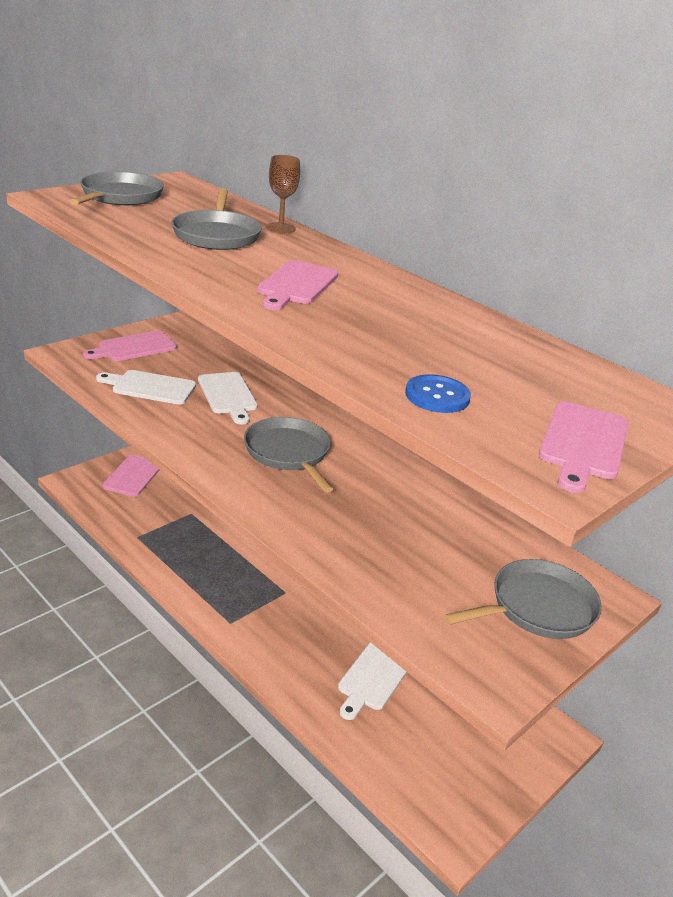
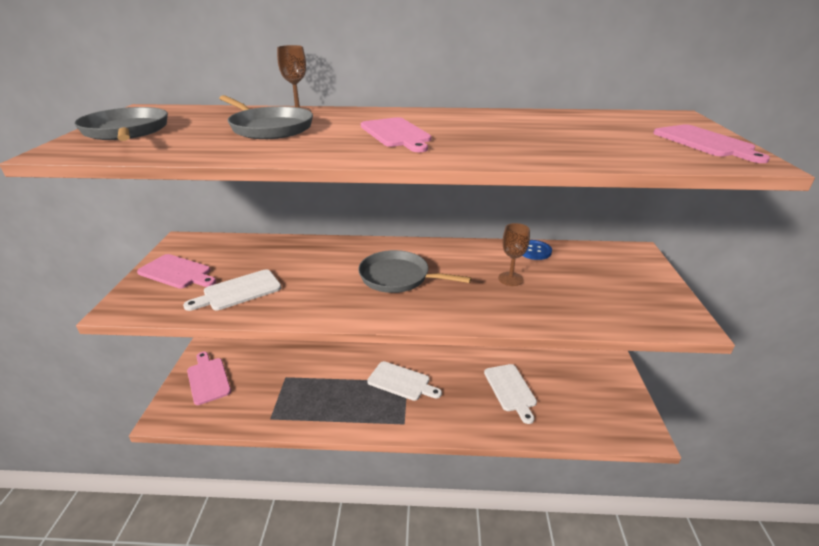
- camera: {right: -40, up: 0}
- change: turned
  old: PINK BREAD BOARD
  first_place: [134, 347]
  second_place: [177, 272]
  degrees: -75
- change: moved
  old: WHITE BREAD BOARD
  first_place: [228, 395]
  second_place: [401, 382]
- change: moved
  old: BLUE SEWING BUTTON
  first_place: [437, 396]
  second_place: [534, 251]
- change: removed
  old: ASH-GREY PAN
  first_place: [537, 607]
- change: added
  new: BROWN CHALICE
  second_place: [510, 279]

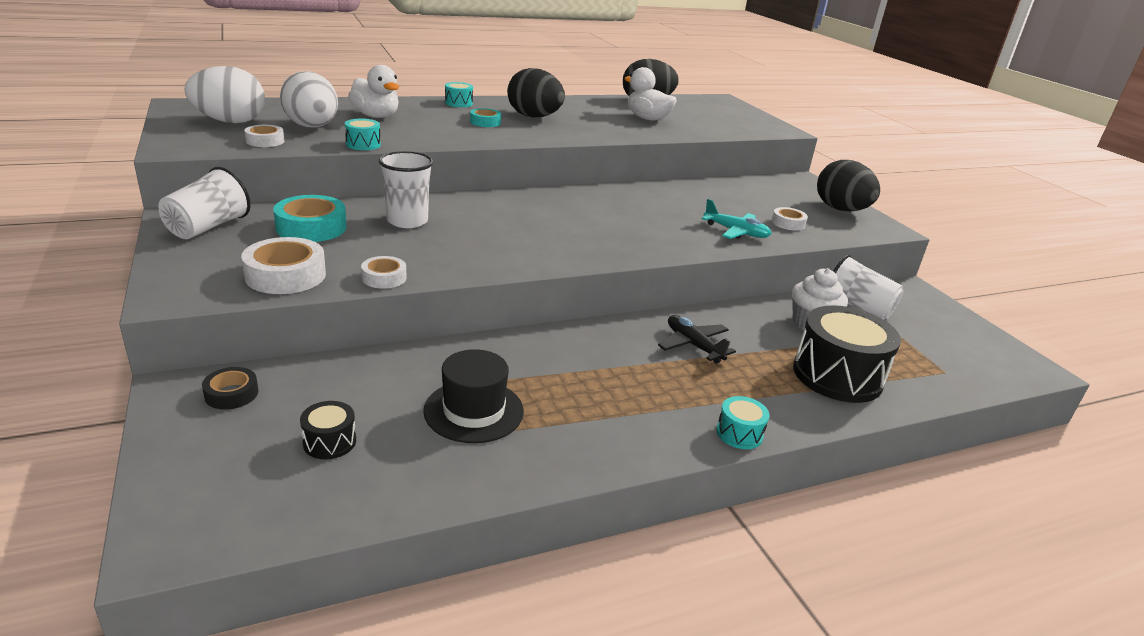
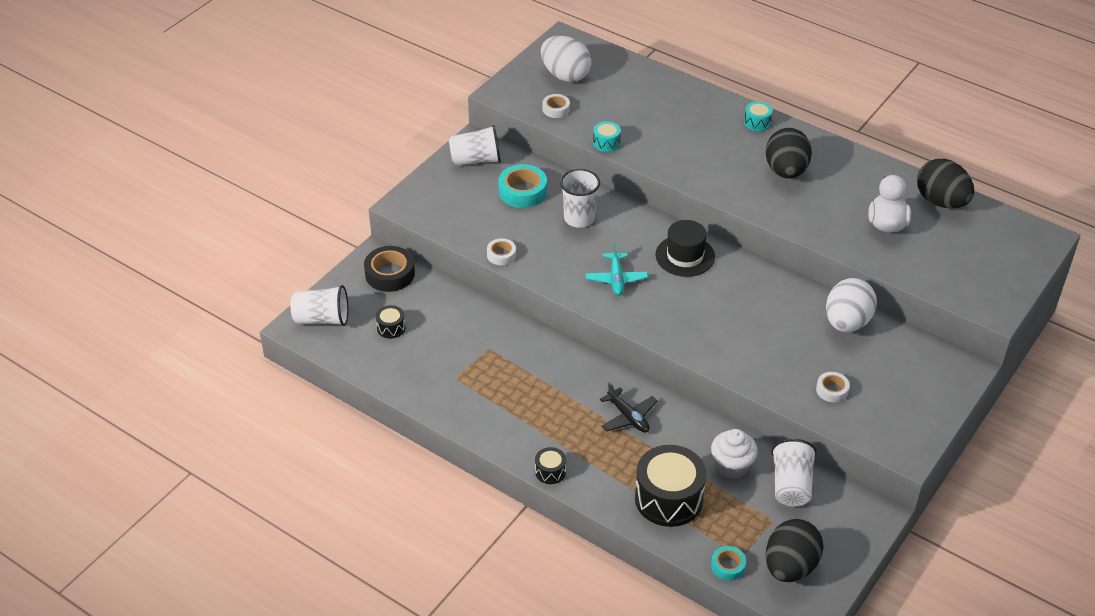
- camera: {right: 60, up: 15}
- change: removed
  old: WHITE TOY DUCK
  first_place: [376, 116]
- change: moved
  old: WHITE EGG SHAPE
  first_place: [312, 127]
  second_place: [847, 322]
- change: moved
  old: AQUA STICKY TAPE
  first_place: [485, 122]
  second_place: [728, 566]
- change: moved
  old: JET-BLACK EGG SHAPE
  first_place: [841, 210]
  second_place: [790, 567]
- change: moved
  old: AQUA AEROPLANE
  first_place: [736, 232]
  second_place: [616, 279]
- change: removed
  old: WHITE STICKY TAPE
  first_place: [285, 275]
- change: turned
  old: JET-BLACK AEROPLANE
  first_place: [693, 345]
  second_place: [628, 417]
  degrees: 120
- change: moved
  old: JET-BLACK TOP HAT
  first_place: [474, 411]
  second_place: [685, 256]
- change: resized
  old: JET-BLACK STICKY TAPE
  first_place: [231, 394]
  second_place: [390, 274]
  factor: 1.73
- change: recoloured
  old: AQUA TOY DRUM
  new: JET-BLACK TOY DRUM
  first_place: [739, 433]
  second_place: [550, 471]
- change: added
  new: WHITE TUMBLER
  second_place: [322, 319]

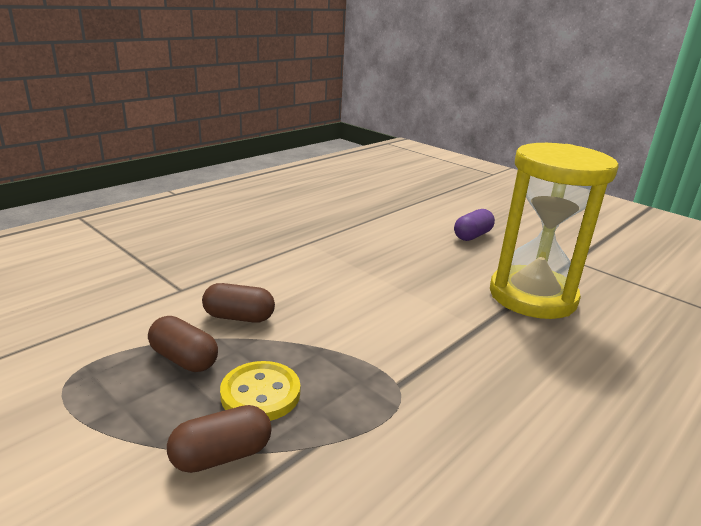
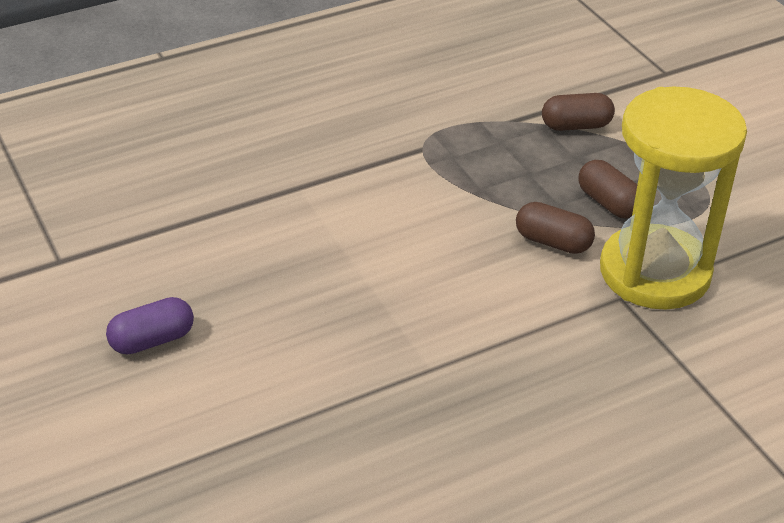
- camera: {right: -160, up: 15}
- change: moved
  old: GOLDEN SANDGLASS
  first_place: [532, 296]
  second_place: [654, 272]
- change: removed
  old: GOLDEN SEWING BUTTON
  first_place: [260, 394]

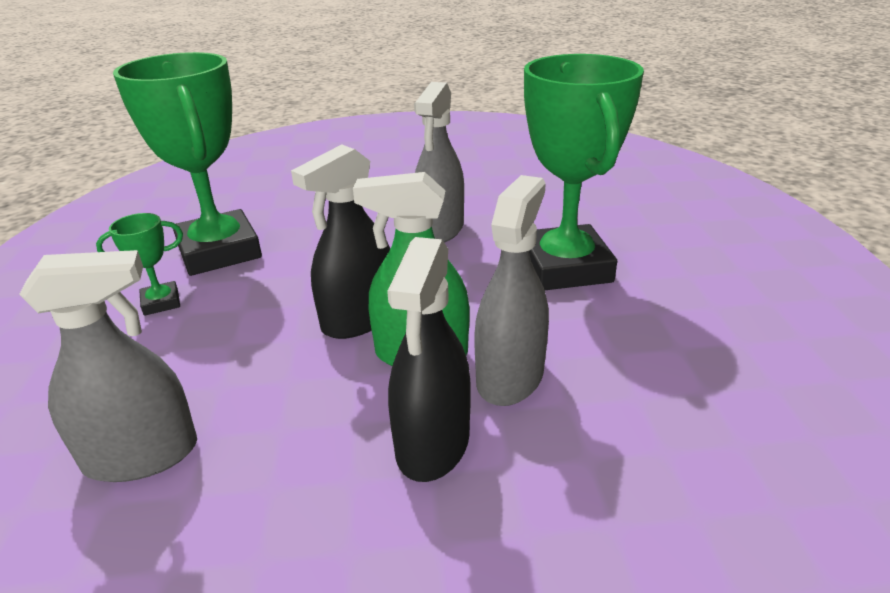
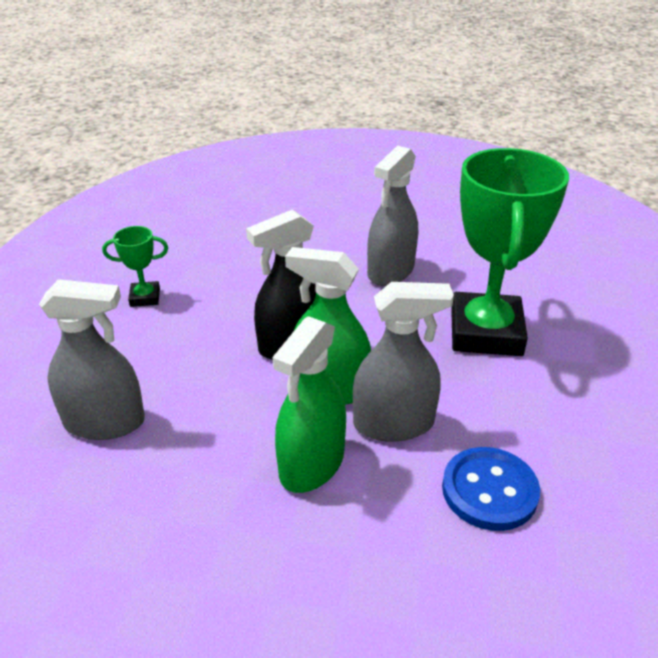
- camera: {right: 15, up: 5}
- change: removed
  old: GREEN PRIZE CUP
  first_place: [219, 251]
- change: turned
  old: ASH-GREY SPRAY CLEANER
  first_place: [510, 377]
  second_place: [393, 424]
  degrees: 45
- change: recoloured
  old: JET-BLACK SPRAY CLEANER
  new: GREEN SPRAY CLEANER
  first_place: [433, 443]
  second_place: [312, 464]
- change: added
  new: BLUE SEWING BUTTON
  second_place: [489, 490]

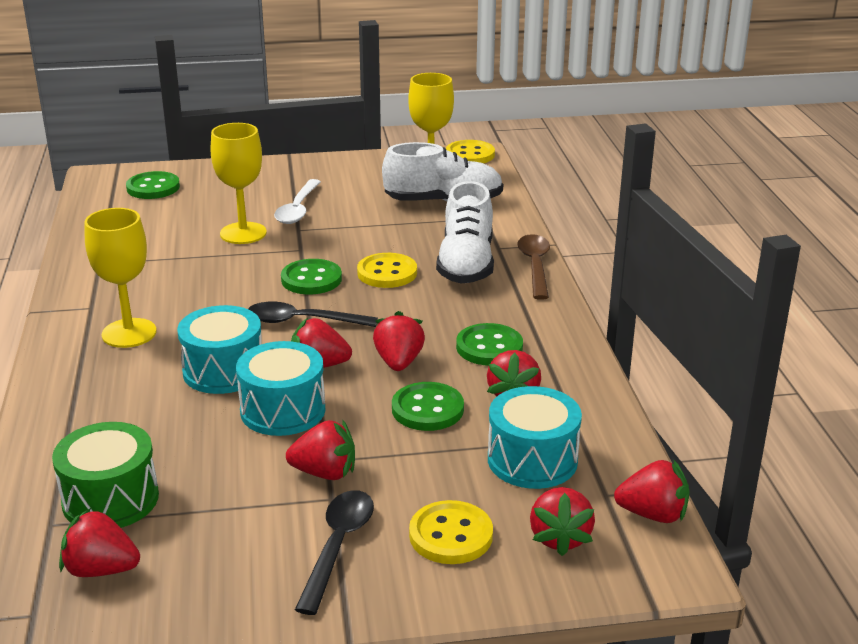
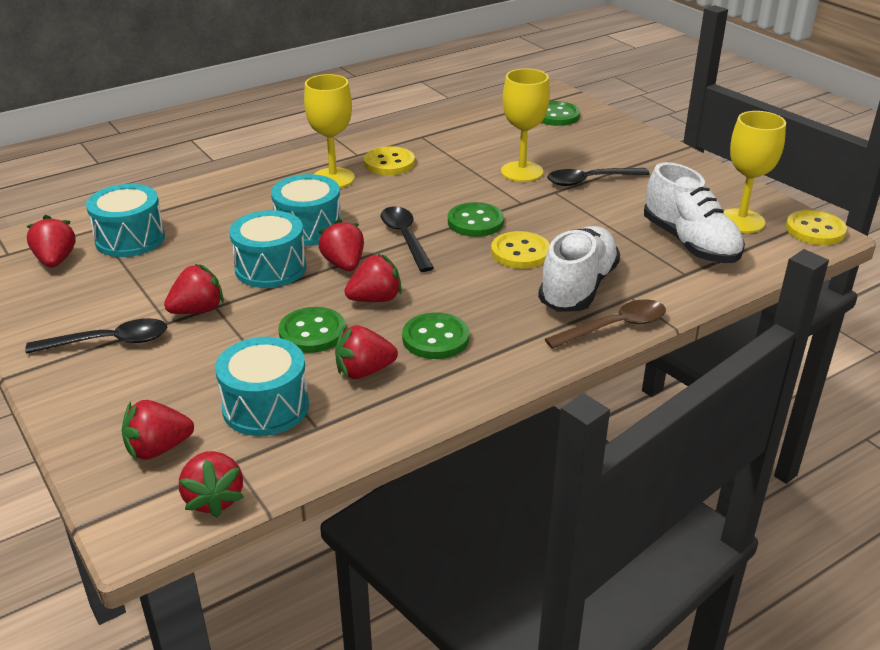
- camera: {right: 65, up: 5}
- change: recoloured
  old: WHITE TEASPOON
  new: JET-BLACK TEASPOON
  first_place: [298, 209]
  second_place: [590, 181]
- change: turned
  old: WHITE SHOE
  first_place: [466, 264]
  second_place: [578, 287]
  degrees: 135
- change: turned
  old: CRIMSON BERRY
  first_place: [325, 473]
  second_place: [198, 310]
  degrees: -105
- change: recoloured
  old: GREEN TOY DRUM
  new: AQUA TOY DRUM
  first_place: [110, 499]
  second_place: [130, 239]
- change: moved
  old: GOLDEN SEWING BUTTON
  first_place: [451, 535]
  second_place: [389, 163]

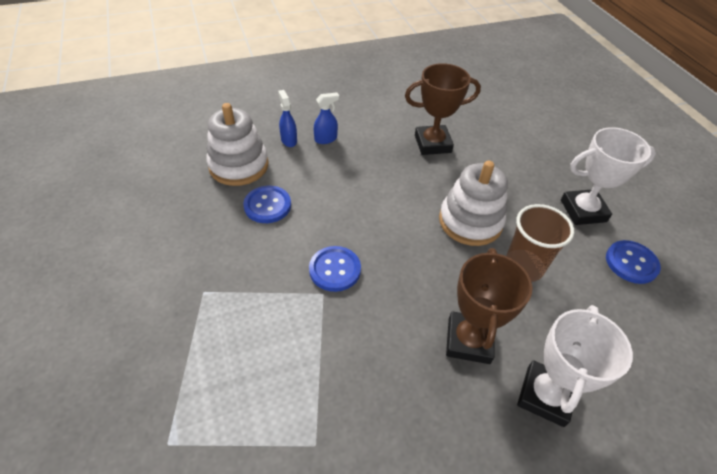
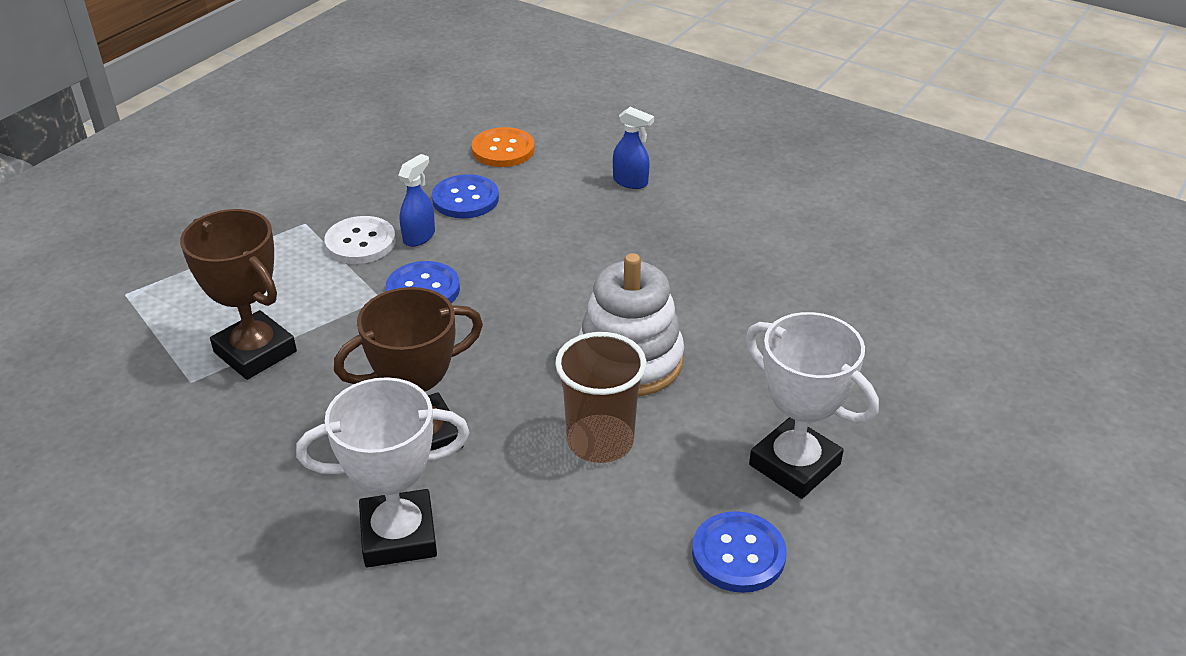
- camera: {right: 55, up: -10}
- change: moved
  old: BROWN PRIZE CUP
  first_place: [432, 144]
  second_place: [255, 352]
- change: moved
  old: BLUE SPRAY CLEANER
  first_place: [289, 140]
  second_place: [419, 236]
- change: replaced
  old: WHITE STACKING TOY
  new: ORANGE-COLOURED SEWING BUTTON
  first_place: [239, 165]
  second_place: [503, 150]
- change: added
  new: WHITE SEWING BUTTON
  second_place: [360, 242]

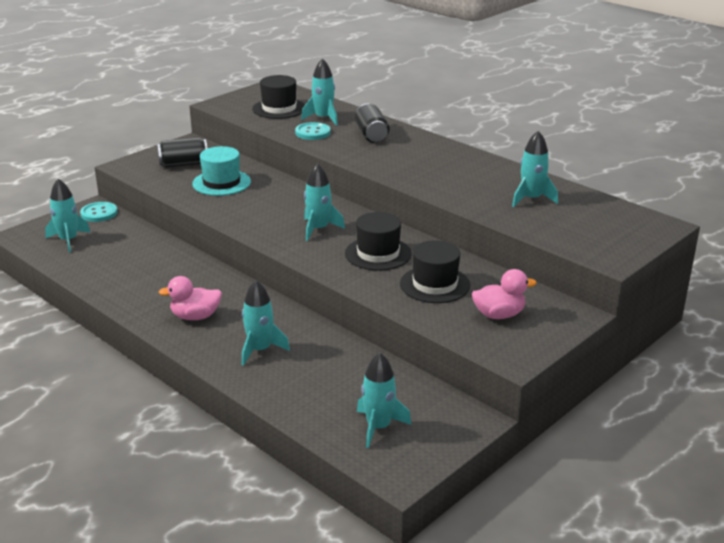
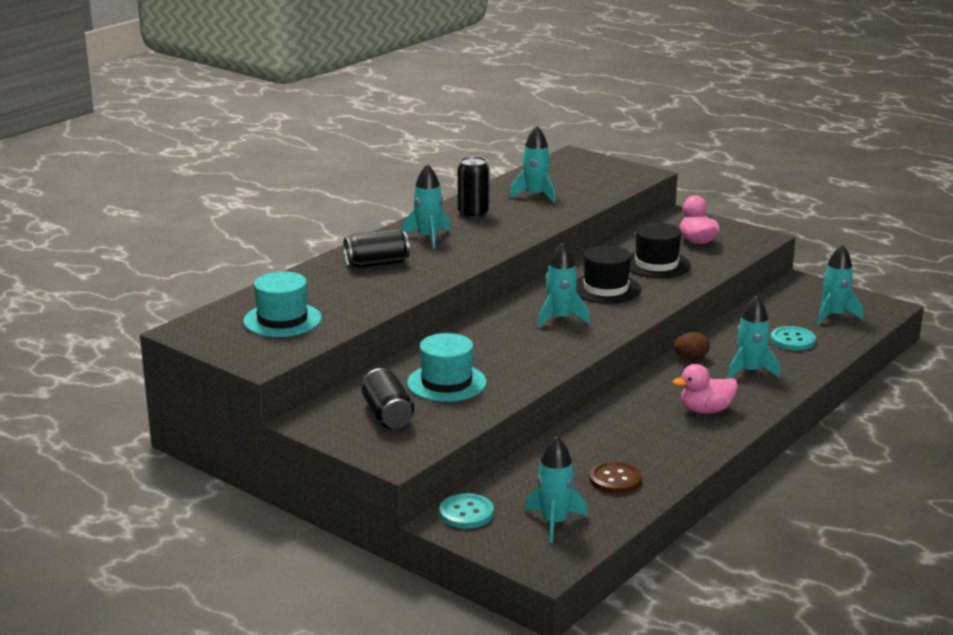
- camera: {right: -95, up: -5}
- change: moved
  old: AQUA TOY ROCKET
  first_place: [323, 118]
  second_place: [428, 238]
- change: recoloured
  old: JET-BLACK TOP HAT
  new: AQUA TOP HAT
  first_place: [279, 108]
  second_place: [282, 320]
- change: moved
  old: AQUA SEWING BUTTON
  first_place: [312, 132]
  second_place: [792, 340]
- change: turned
  old: PINK TOY DUCK
  first_place: [195, 316]
  second_place: [705, 410]
  degrees: 90
- change: added
  new: JET-BLACK TIN
  second_place: [473, 214]
- change: added
  new: BROWN EGG SHAPE
  second_place: [691, 358]
- change: added
  new: BROWN SEWING BUTTON
  second_place: [615, 479]

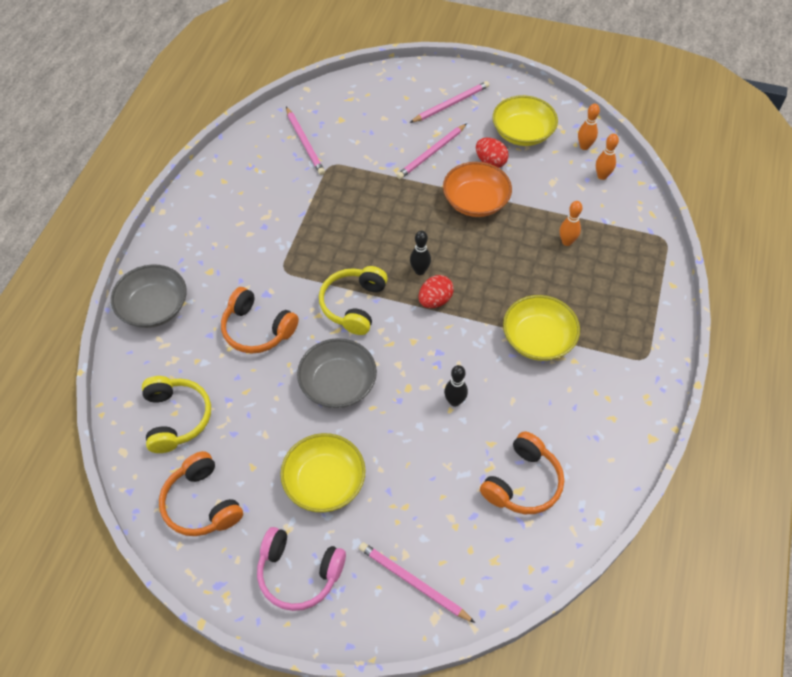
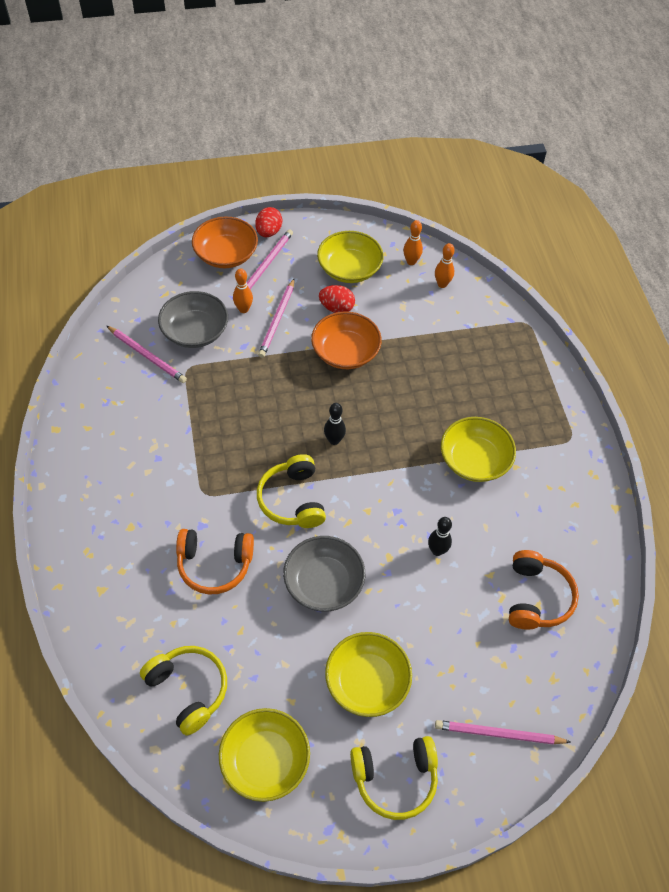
- camera: {right: -30, up: 0}
- change: moved
  old: ORANGE-COLOURED BOWLING PIN
  first_place: [566, 242]
  second_place: [243, 309]
- change: moved
  old: ASH-GREY SERVING BOWL
  first_place: [154, 307]
  second_place: [195, 331]
- change: moved
  old: CRIMSON EGG SHAPE
  first_place: [435, 300]
  second_place: [268, 232]
- change: replaced
  old: ORANGE-COLOURED OVER-EAR HEADPHONES
  new: GOLDEN SERVING BOWL
  first_place: [202, 503]
  second_place: [265, 760]
- change: recoloured
  old: PINK OVER-EAR HEADPHONES
  new: GOLDEN OVER-EAR HEADPHONES
  first_place: [299, 573]
  second_place: [395, 779]
- change: added
  new: ORANGE-COLOURED SERVING BOWL
  second_place: [226, 254]

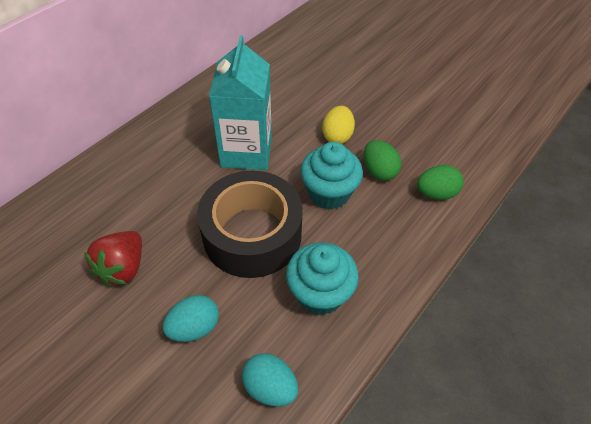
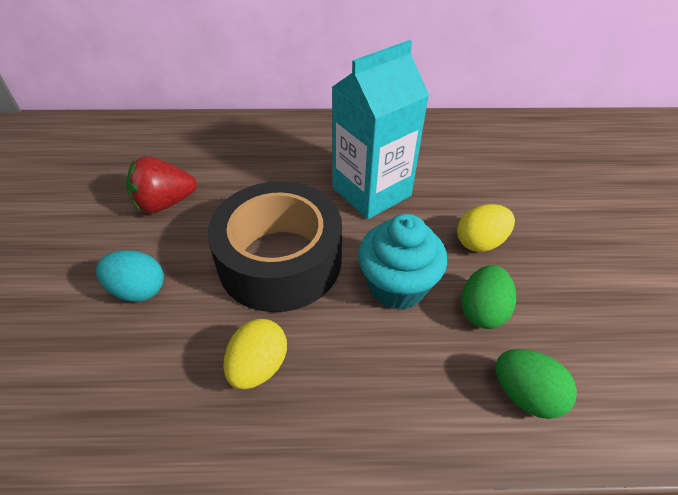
- camera: {right: 50, up: -5}
- change: replaced
  old: AQUA FAIRY CAKE
  new: GOLDEN EGG SHAPE
  first_place: [320, 293]
  second_place: [258, 366]
- change: removed
  old: AQUA EGG SHAPE
  first_place: [270, 387]

